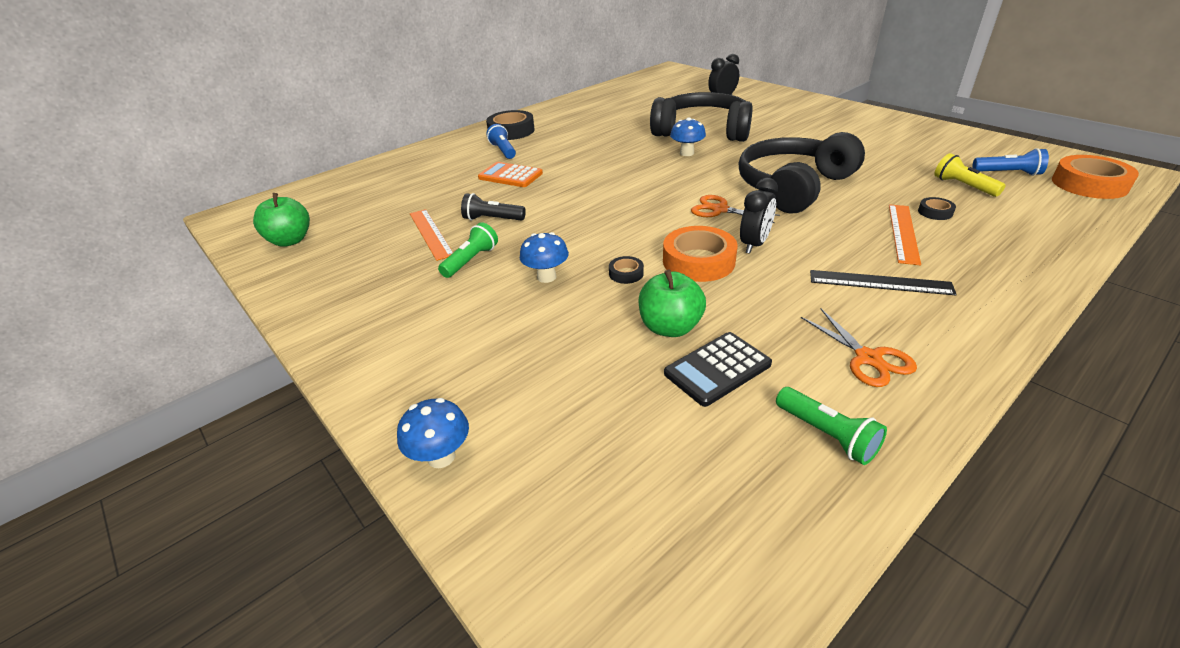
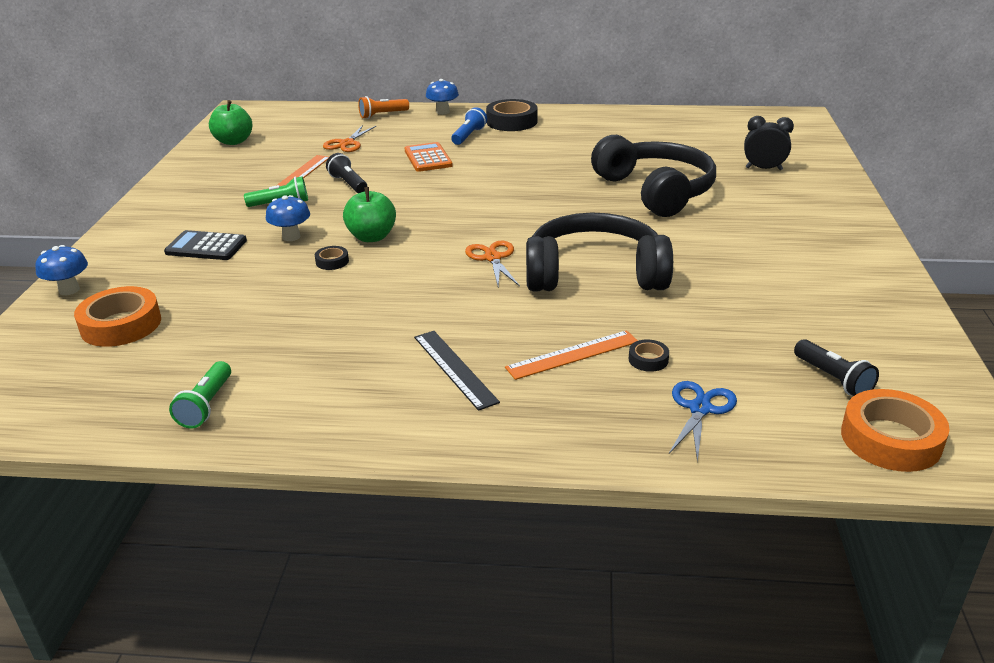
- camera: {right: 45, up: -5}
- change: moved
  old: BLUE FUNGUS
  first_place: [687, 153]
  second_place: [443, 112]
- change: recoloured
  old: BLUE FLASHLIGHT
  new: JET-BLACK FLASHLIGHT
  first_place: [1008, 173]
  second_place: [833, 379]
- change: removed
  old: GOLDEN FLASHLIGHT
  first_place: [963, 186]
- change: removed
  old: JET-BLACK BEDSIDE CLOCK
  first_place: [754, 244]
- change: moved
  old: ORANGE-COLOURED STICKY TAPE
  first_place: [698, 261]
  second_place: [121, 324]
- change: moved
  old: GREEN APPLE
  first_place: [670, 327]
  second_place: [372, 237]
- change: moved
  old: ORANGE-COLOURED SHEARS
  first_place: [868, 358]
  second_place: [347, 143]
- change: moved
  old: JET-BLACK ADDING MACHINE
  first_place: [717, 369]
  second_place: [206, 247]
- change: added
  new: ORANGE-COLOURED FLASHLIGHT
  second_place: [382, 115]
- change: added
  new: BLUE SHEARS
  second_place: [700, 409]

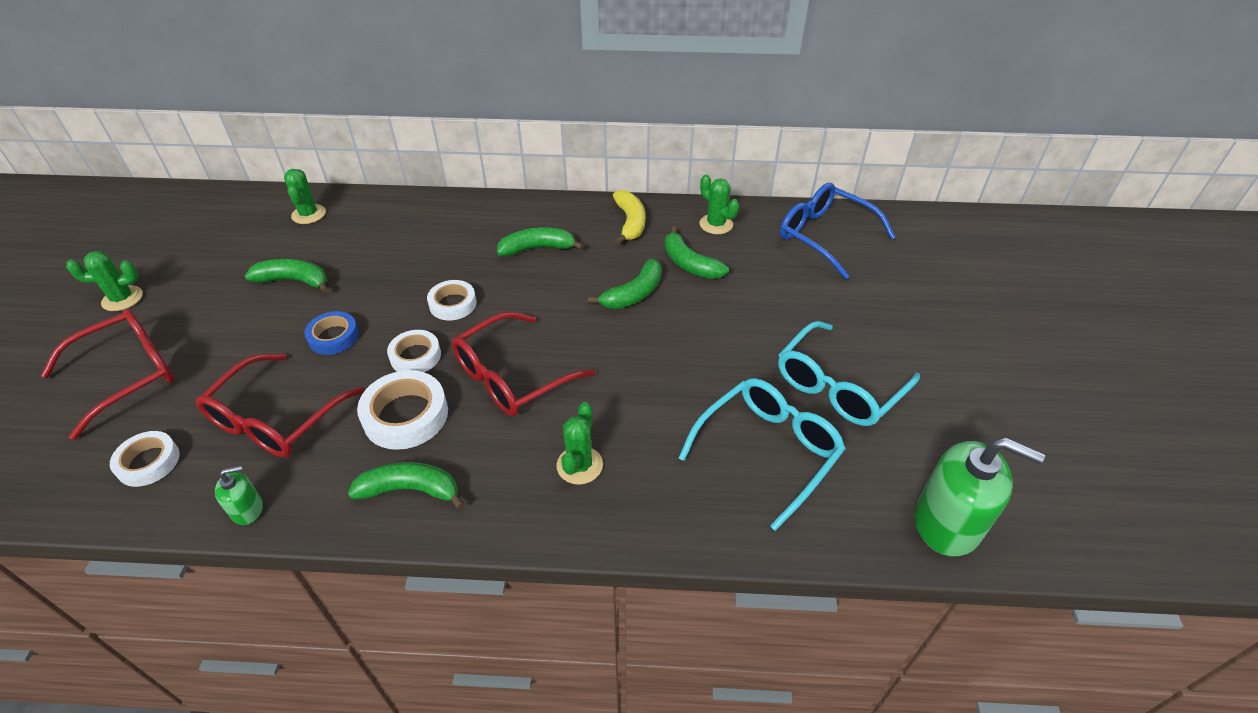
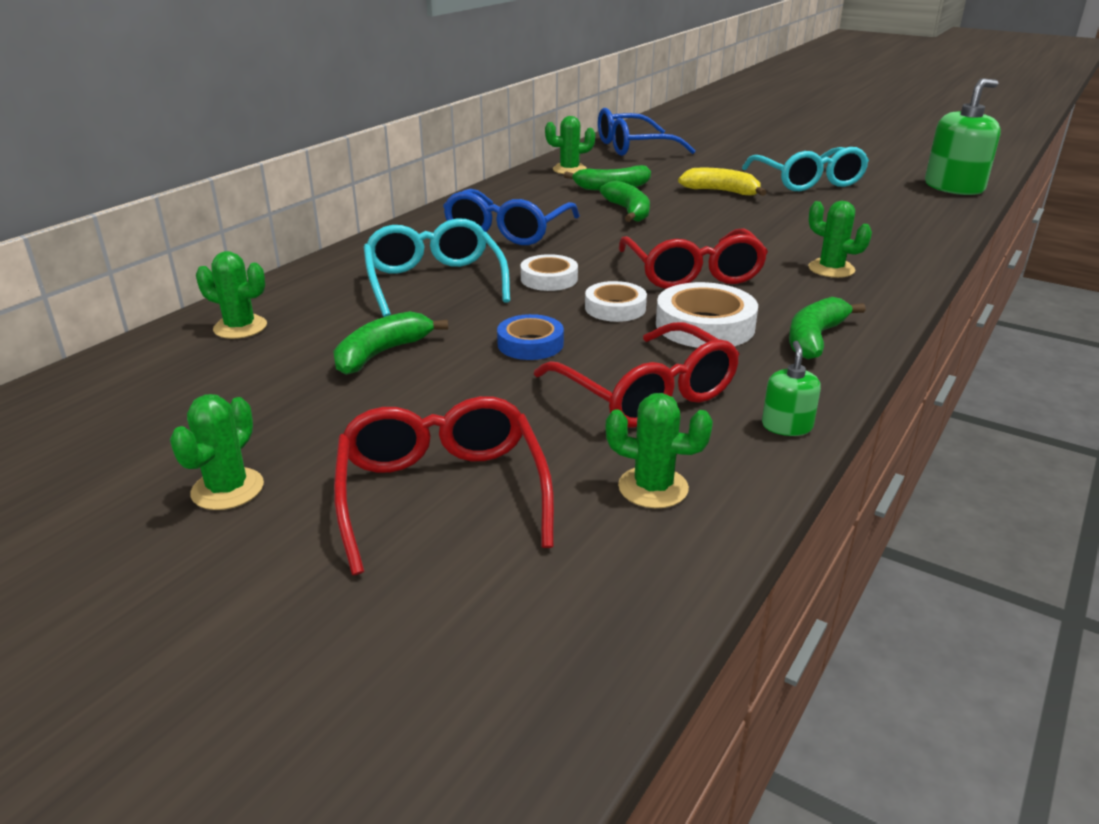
- camera: {right: -60, up: -15}
- change: moved
  old: GOLDEN TOY BANANA
  first_place: [630, 222]
  second_place: [721, 191]
- change: replaced
  old: GREEN TOY BANANA
  new: BLUE EYEGLASSES
  first_place: [537, 248]
  second_place: [507, 231]
- change: moved
  old: AQUA EYEGLASSES
  first_place: [767, 451]
  second_place: [434, 282]
- change: replaced
  old: WHITE STICKY TAPE
  new: GREEN CACTUS
  first_place: [148, 462]
  second_place: [653, 487]

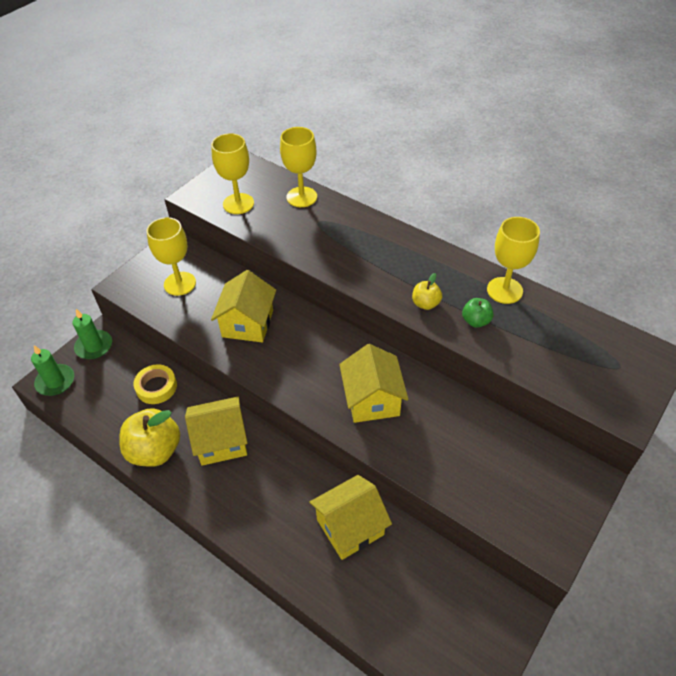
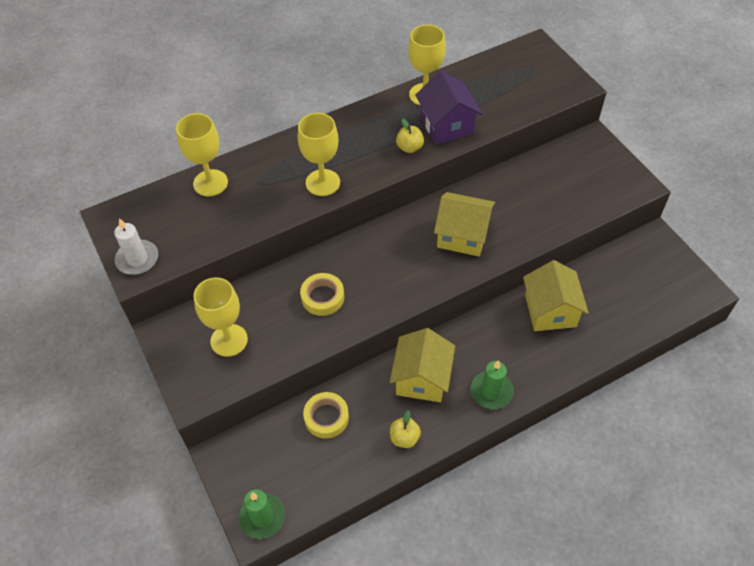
- camera: {right: -65, up: 5}
- change: moved
  old: GOLDEN CHALICE
  first_place: [238, 204]
  second_place: [322, 182]
- change: replaced
  old: GOLDEN HOUSE
  new: GOLDEN STICKY TAPE
  first_place: [247, 323]
  second_place: [322, 297]
- change: replaced
  old: GREEN APPLE
  new: VIOLET HOUSE
  first_place: [476, 321]
  second_place: [447, 125]
- change: moved
  old: GREEN CANDLE
  first_place: [94, 346]
  second_place: [491, 391]
- change: resized
  old: GOLDEN APPLE
  first_place: [155, 450]
  second_place: [404, 438]
  factor: 0.51
- change: added
  new: WHITE CANDLE
  second_place: [137, 259]

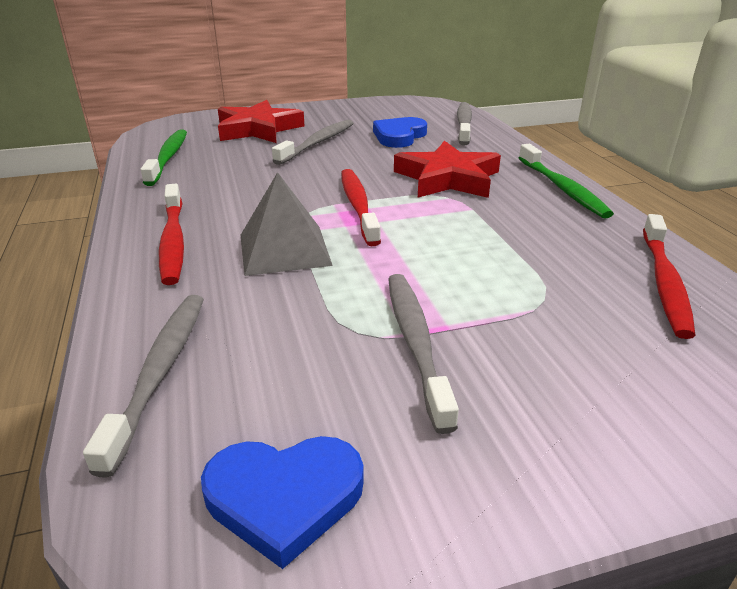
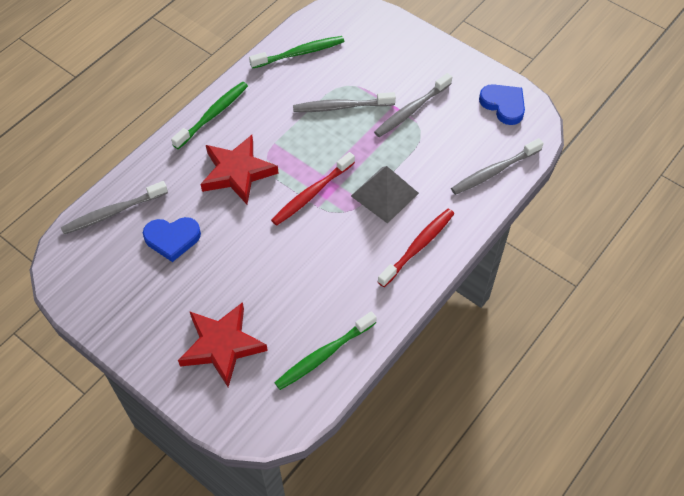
- camera: {right: -125, up: 25}
- change: moved
  old: ASH-GREY TOOTHBRUSH
  first_place: [318, 143]
  second_place: [341, 107]
- change: recoloured
  old: CRIMSON TOOTHBRUSH
  new: GREEN TOOTHBRUSH
  first_place: [664, 282]
  second_place: [300, 53]

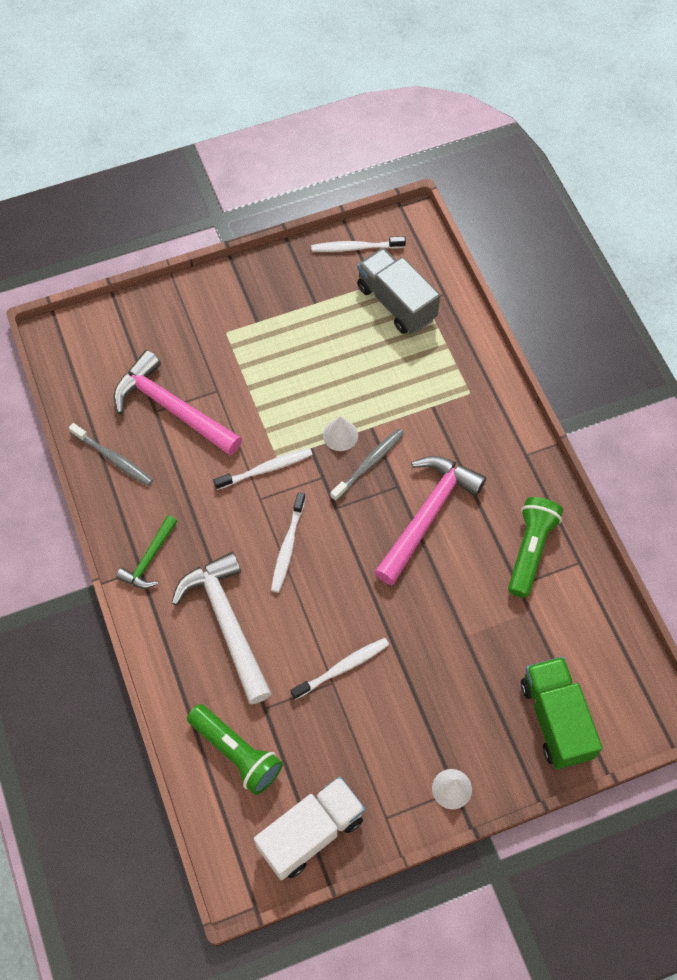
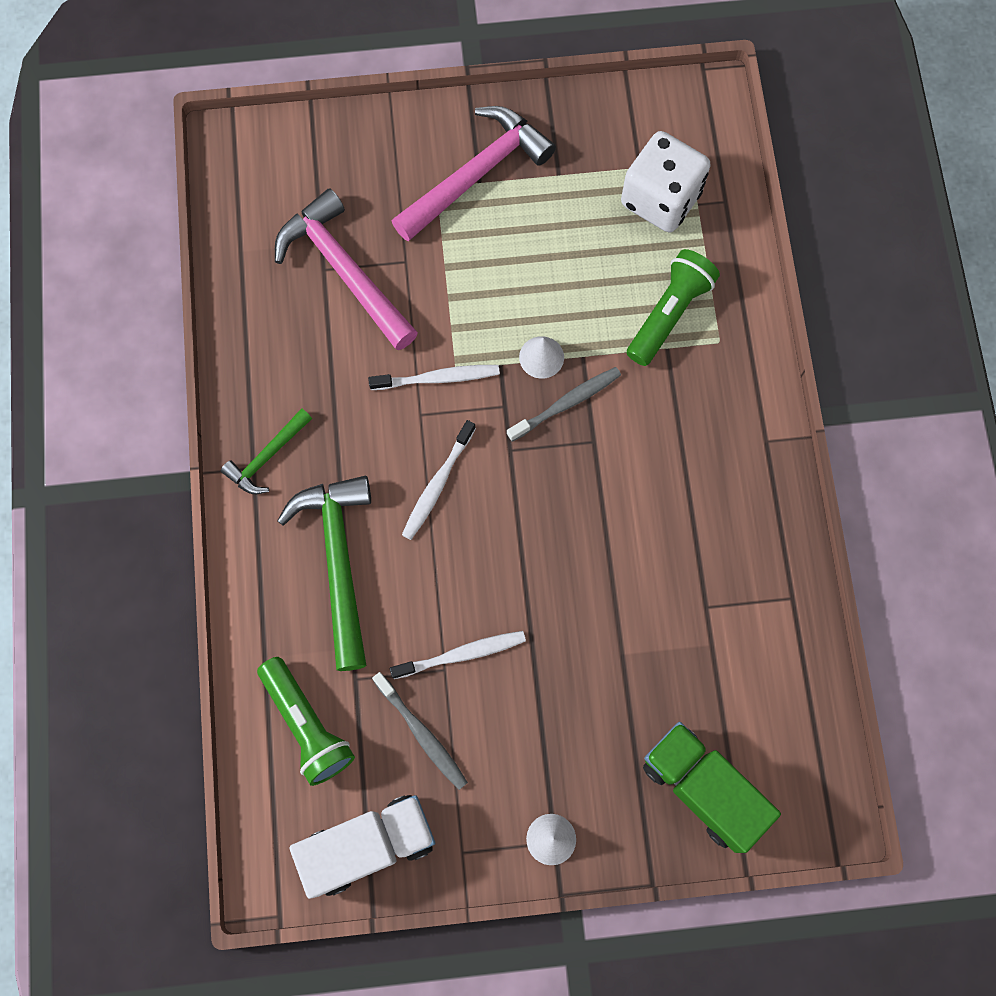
- camera: {right: 15, up: 10}
- change: removed
  old: WHITE TOOTHBRUSH
  first_place: [355, 247]
- change: replaced
  old: ASH-GREY LORRY
  new: WHITE DIE
  first_place: [396, 303]
  second_place: [660, 199]
- change: moved
  old: ASH-GREY TOOTHBRUSH
  first_place: [113, 458]
  second_place: [422, 734]
- change: moved
  old: PINK CARPENTER'S HAMMER
  first_place: [427, 514]
  second_place: [477, 174]
- change: moved
  old: GREEN FLASHLIGHT
  first_place: [530, 550]
  second_place: [669, 313]
- change: recoloured
  old: WHITE CARPENTER'S HAMMER
  new: GREEN CARPENTER'S HAMMER
  first_place: [227, 623]
  second_place: [338, 561]
- change: turned
  old: GREEN LORRY
  first_place: [556, 719]
  second_place: [703, 788]
  degrees: -45

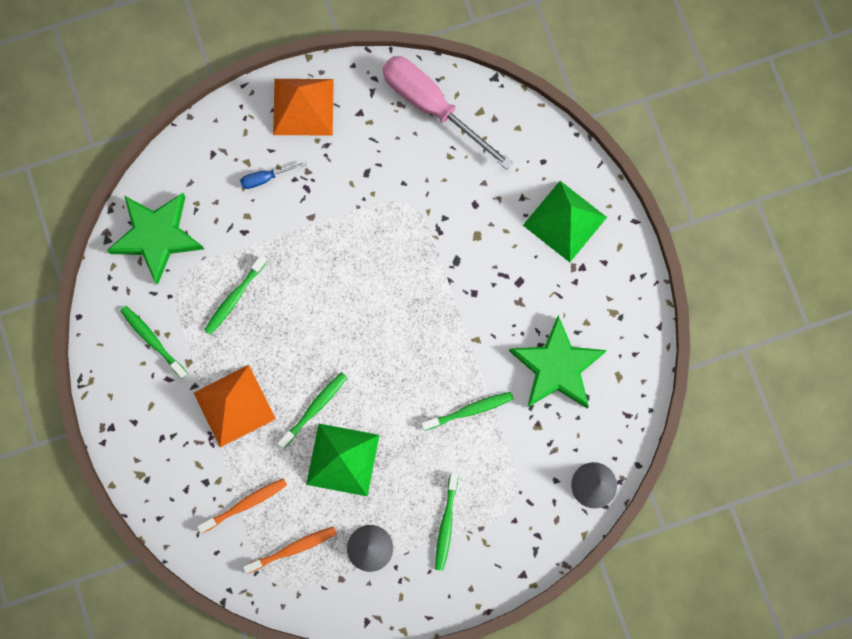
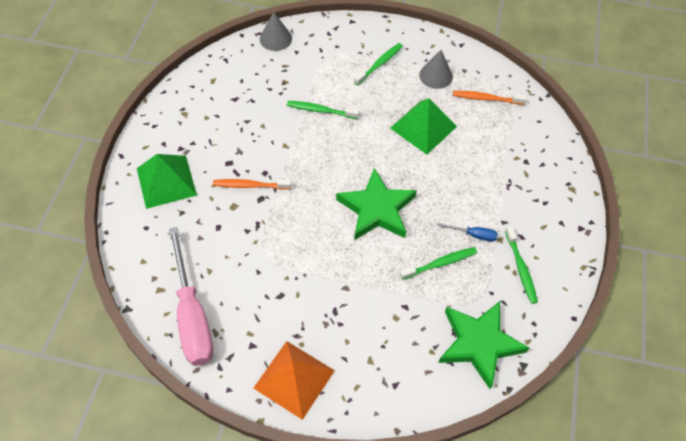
- camera: {right: -150, up: -20}
- change: moved
  old: BLUE SCREWDRIVER
  first_place: [266, 178]
  second_place: [473, 235]
- change: moved
  old: GREEN FIVE-POINTED STAR
  first_place: [557, 367]
  second_place: [376, 209]
- change: removed
  old: ORANGE-COLOURED SOLID PYRAMID
  first_place: [234, 405]
- change: removed
  old: GREEN TOOTHBRUSH
  first_place: [314, 408]
- change: moved
  old: ORANGE-COLOURED TOOTHBRUSH
  first_place: [245, 504]
  second_place: [250, 185]

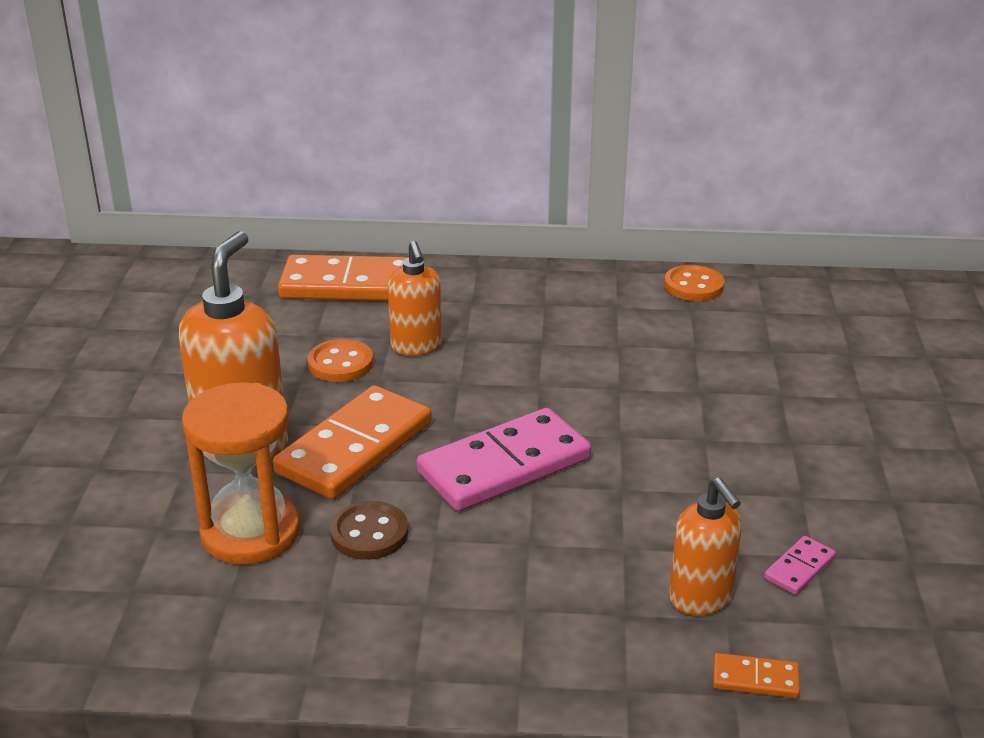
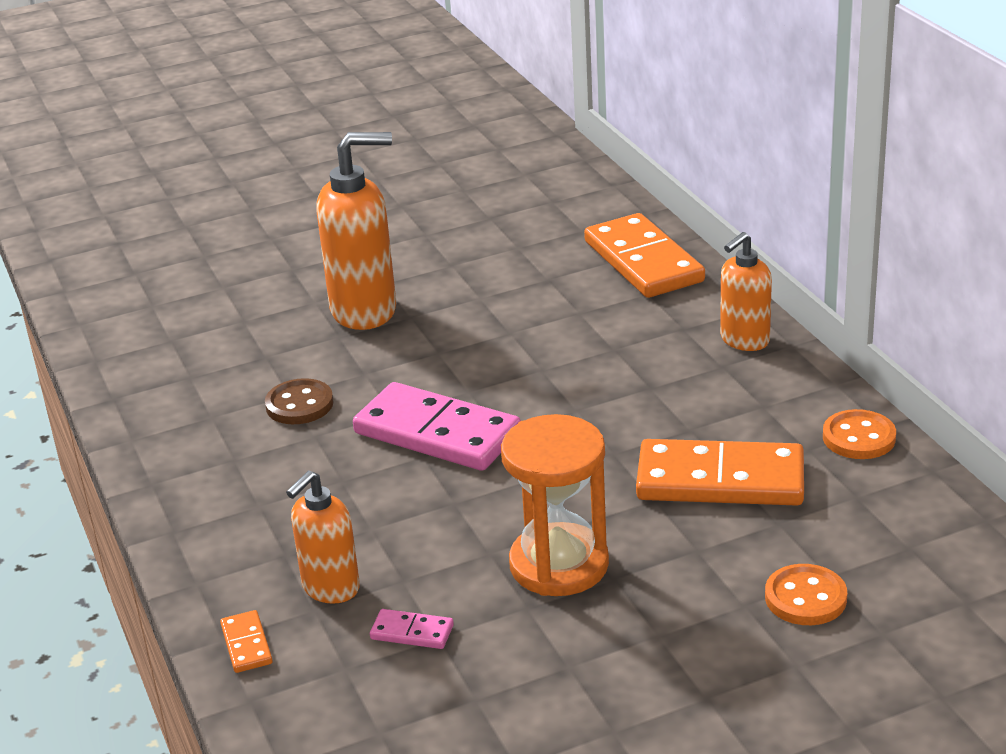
- camera: {right: 65, up: 0}
- change: moved
  old: ORANGE-COLOURED SOAP PUMP
  first_place: [416, 346]
  second_place: [744, 340]
- change: moved
  old: ORANGE-COLOURED SEWING BUTTON
  first_place: [340, 363]
  second_place: [805, 598]
- change: moved
  old: ORANGE-COLOURED SANDGLASS
  first_place: [250, 532]
  second_place: [559, 565]
- change: moved
  old: ORANGE-COLOURED DOMINO TILE
  first_place: [355, 448]
  second_place: [720, 480]

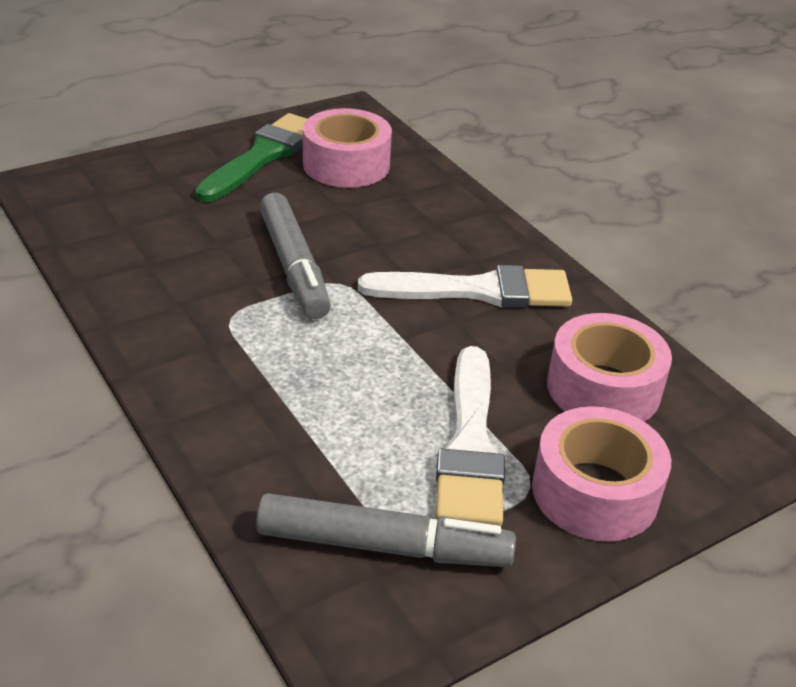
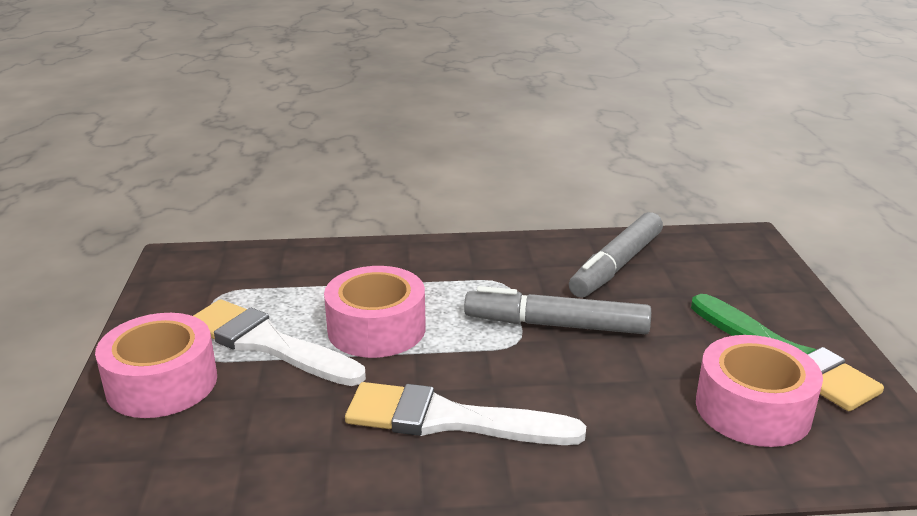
- camera: {right: 120, up: -10}
- change: turned
  old: WHITE PAINT BRUSH
  first_place: [478, 290]
  second_place: [449, 420]
  degrees: 75
- change: moved
  old: PINK STICKY TAPE
  first_place: [603, 388]
  second_place: [376, 329]
- change: moved
  old: ASH-GREY MARKER PEN
  first_place: [384, 546]
  second_place: [616, 265]

